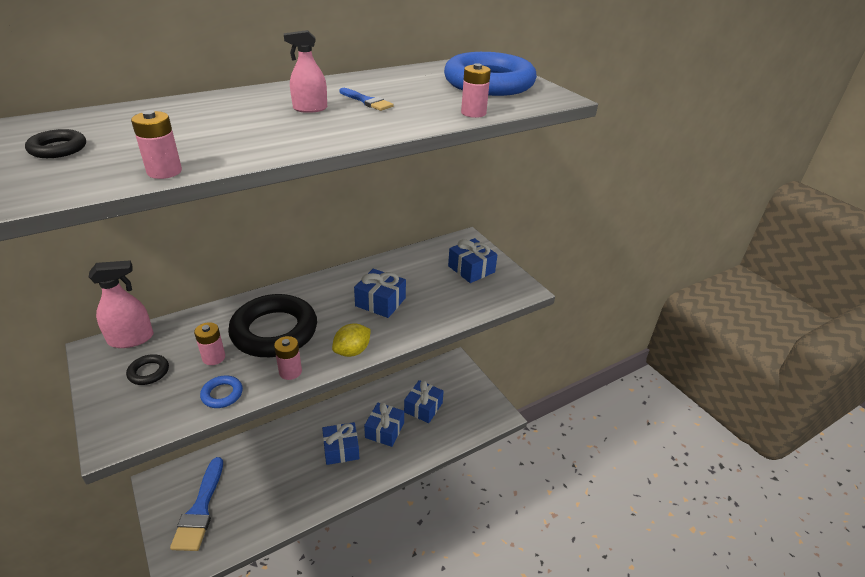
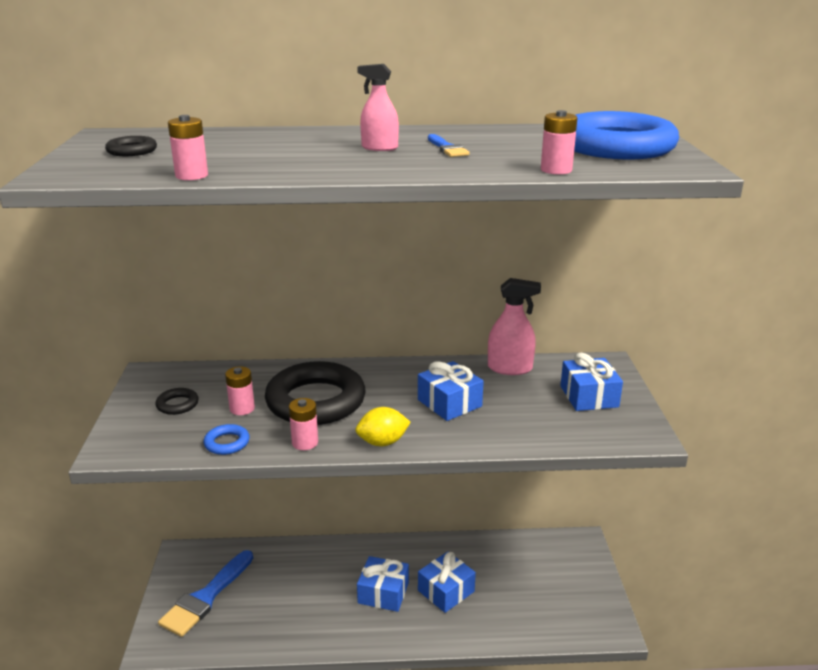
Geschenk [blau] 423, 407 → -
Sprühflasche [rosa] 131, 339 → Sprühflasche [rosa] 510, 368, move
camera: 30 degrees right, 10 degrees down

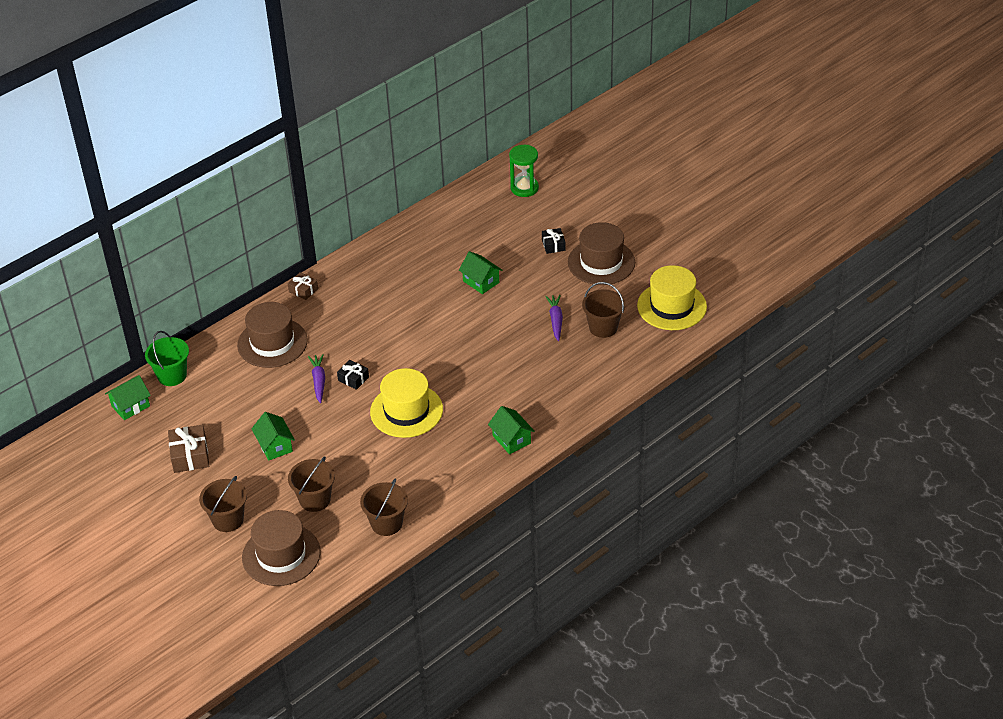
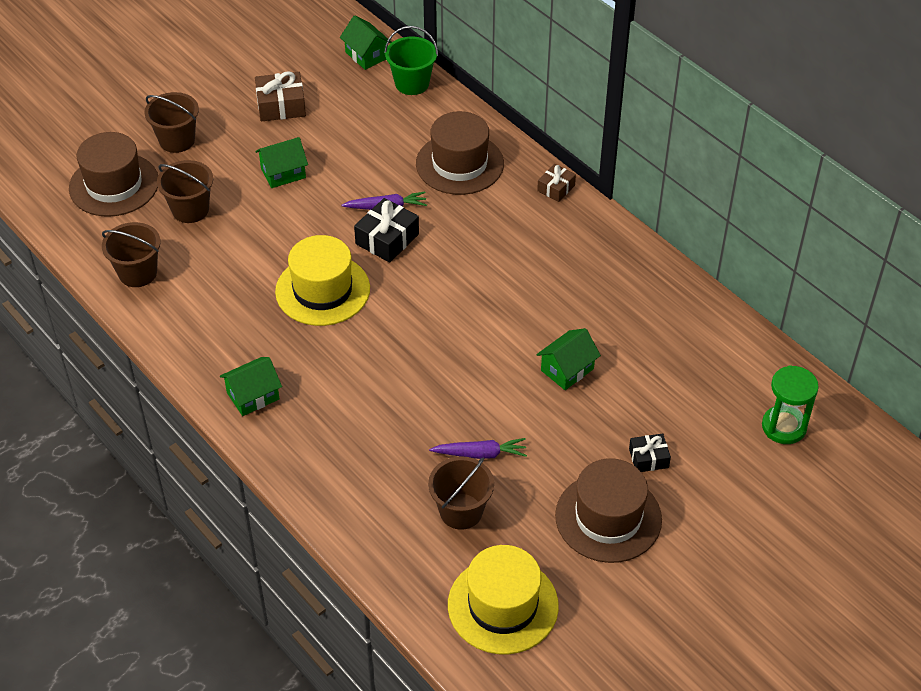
Geschenk [schwarz] 353, 379 → Geschenk [schwarz] 387, 239, x1.62
camera: 90 degrees right, 5 degrees up

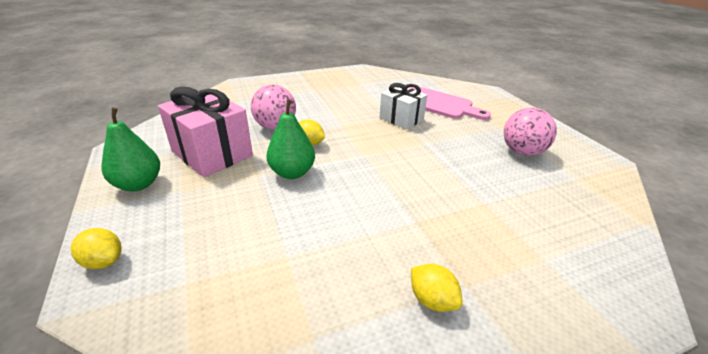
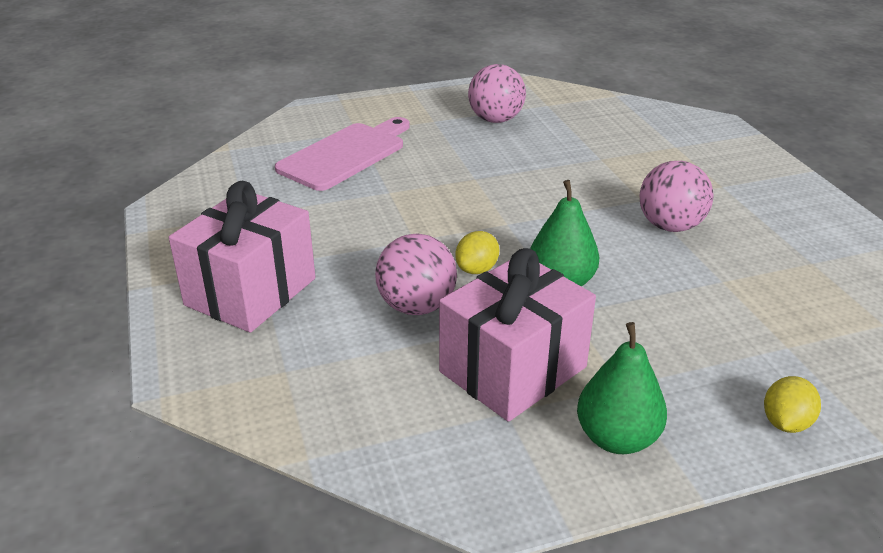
Geschenk [weiß] 401, 119 → -
Zitrone [gelb] 432, 300 → -
- → Geschenk [rosa] 251, 292
- → Ball [rosa] 670, 226
camera: 85 degrees left, 0 degrees up

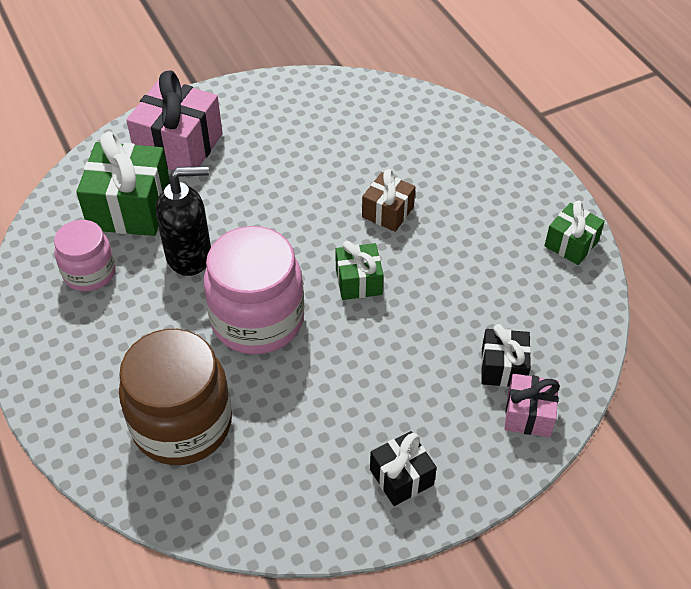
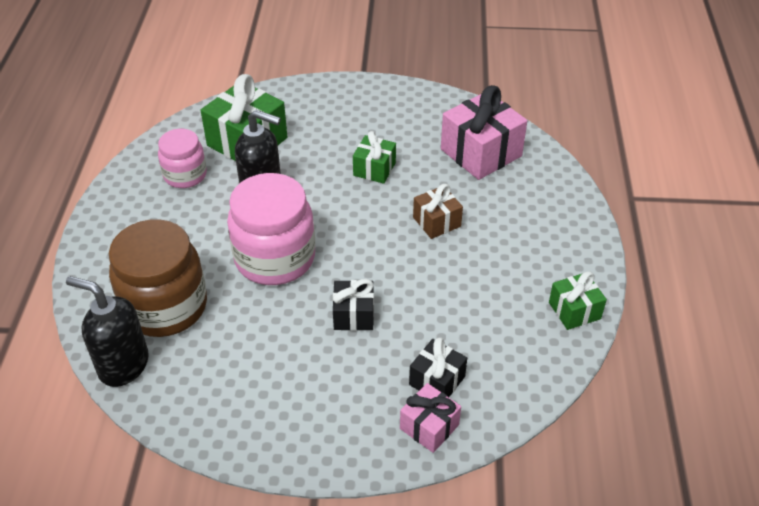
- → Seifenspender [schwarz] 123, 365
Geschenk [rosa] 179, 146 → Geschenk [rosa] 481, 153, move
Geschenk [grün] 358, 281 → Geschenk [grün] 374, 169, move
Geschenk [schwarz] 401, 477 → Geschenk [schwarz] 353, 315, move
camera: 30 degrees right, 5 degrees down

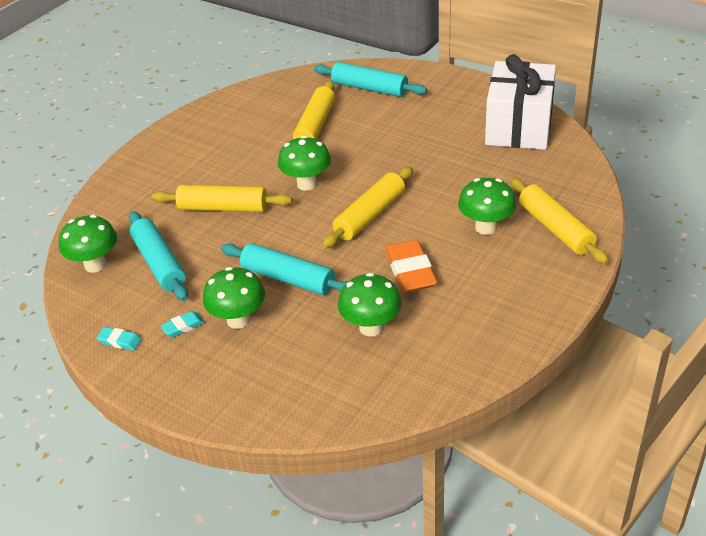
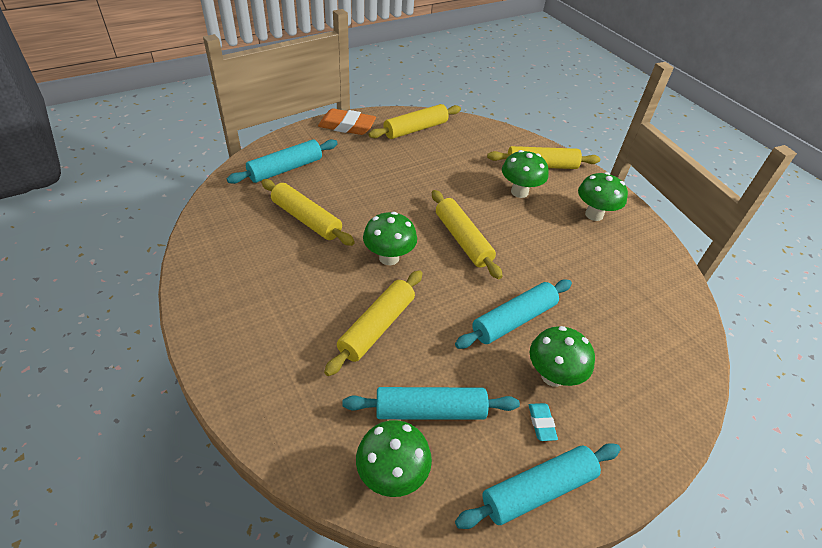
Pilz [grün] 371, 327 → Pilz [grün] 594, 214, move
Radiergummi [orange] 410, 271 → Radiergummi [orange] 347, 126, move
Radiergummi [türkis] 120, 341 → Nudelholz [türkis] 538, 490
Geschenk [weiß] 519, 127 → Nudelholz [gelb] 415, 129
camera: 70 degrees left, 5 degrees up

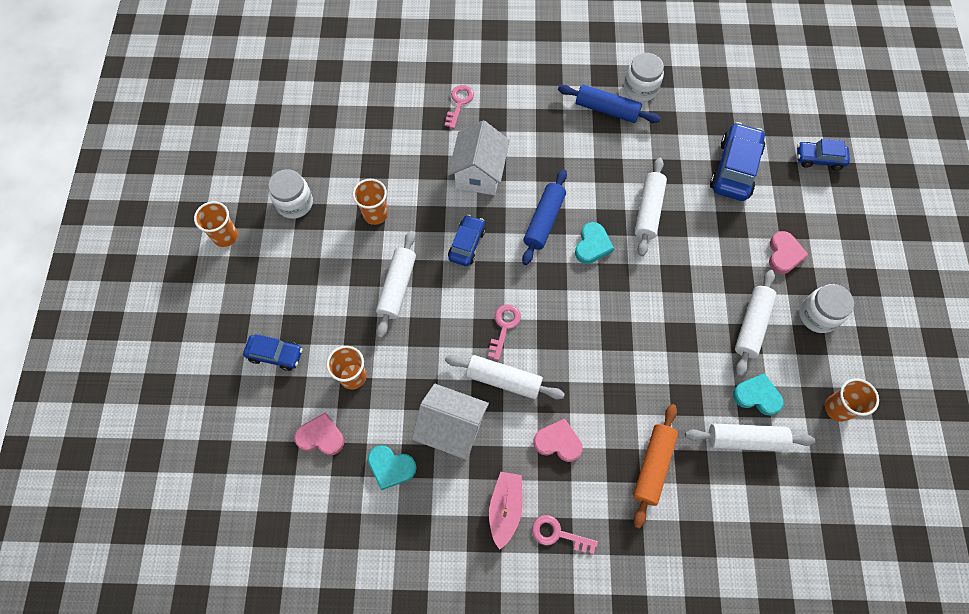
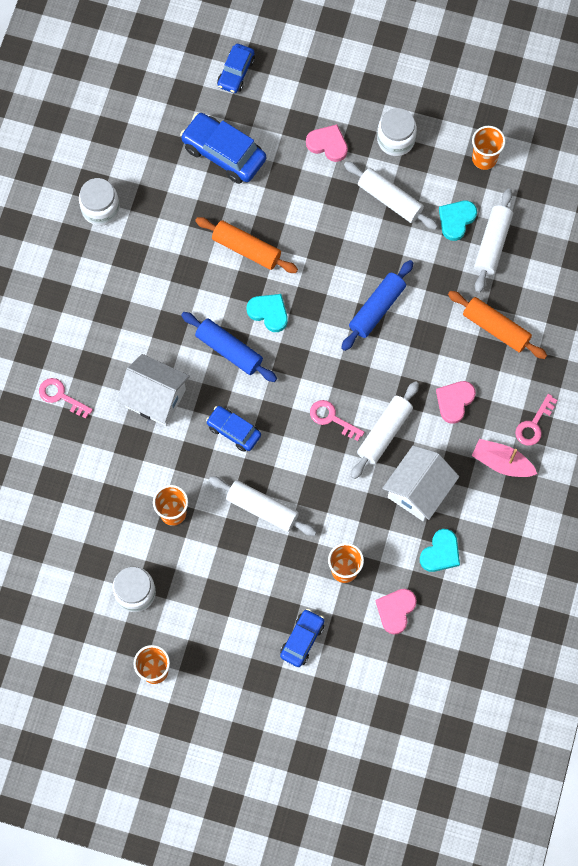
Nudelholz [blau] 607, 109 → Nudelholz [blau] 377, 308, move
Nudelholz [weiß] 648, 211 → Nudelholz [orange] 246, 249
camera: 75 degrees left, 5 degrees up

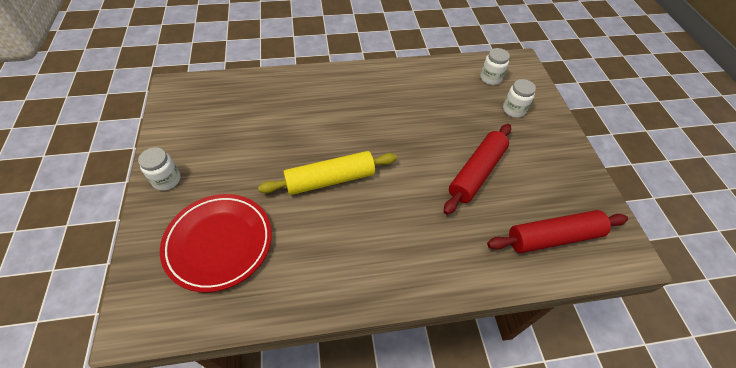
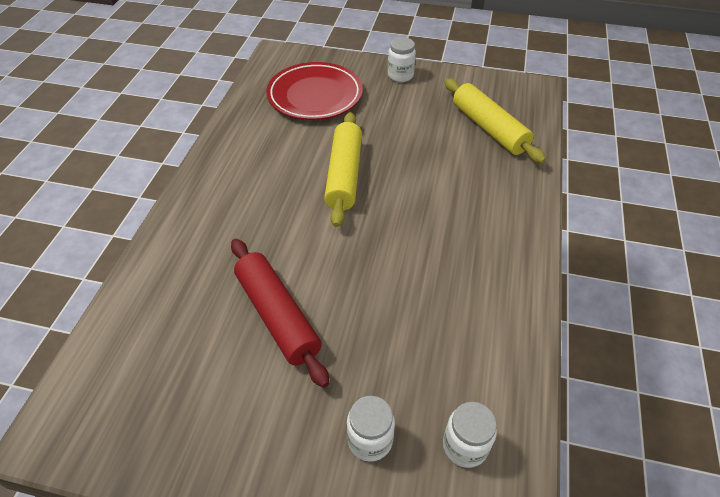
Nudelholz [rot] 553, 237 → -
- → Nudelholz [gelb] 489, 128
camera: 115 degrees right, 5 degrees down

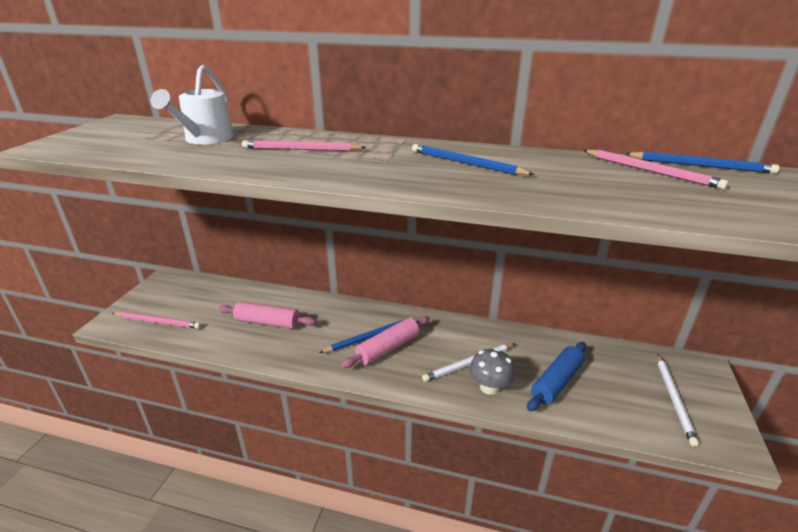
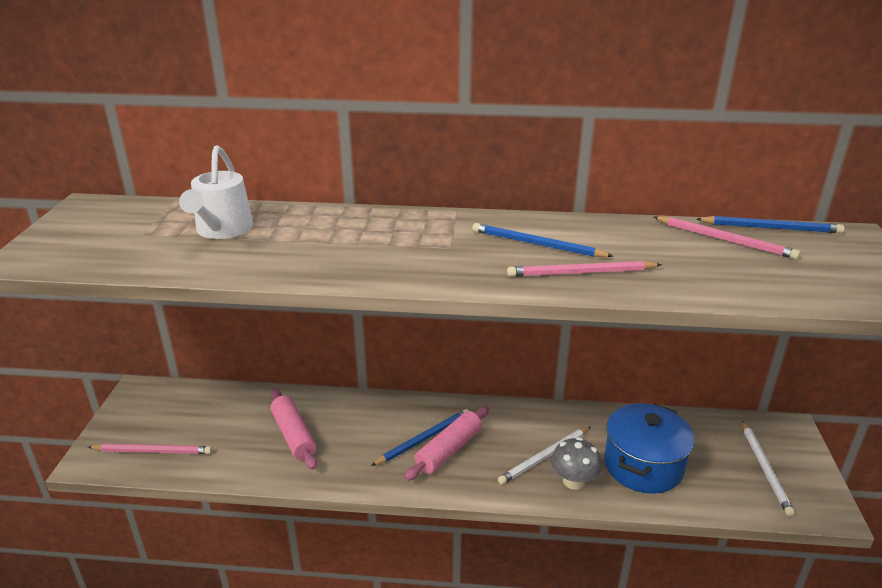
Bleistift [rosa] 301, 149 → Bleistift [rosa] 580, 273, move
Nudelholz [blau] 556, 382 → Kochtopf [blau] 643, 466
Nudelholz [rosa] 267, 322 → Nudelholz [rosa] 294, 435, 60 degrees clockwise
camera: 10 degrees left, 0 degrees up

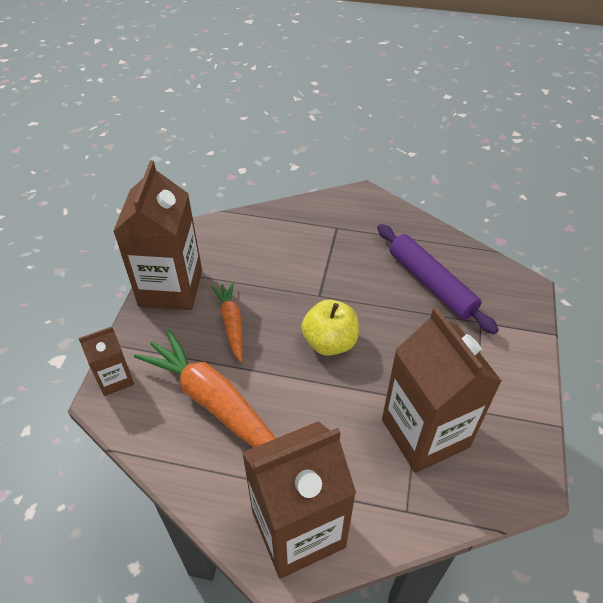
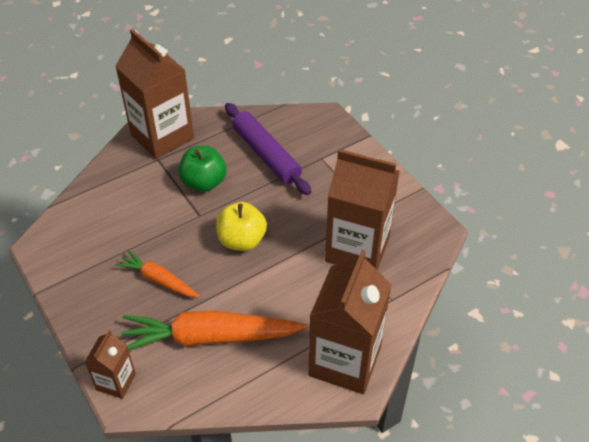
- → Apfel [grün] 204, 182
Getränkekarton [braun] 171, 288 → Getränkekarton [braun] 162, 136, move
Nudelholz [lila] 431, 284 → Nudelholz [lila] 266, 155, 45 degrees clockwise
camera: 45 degrees left, 0 degrees up

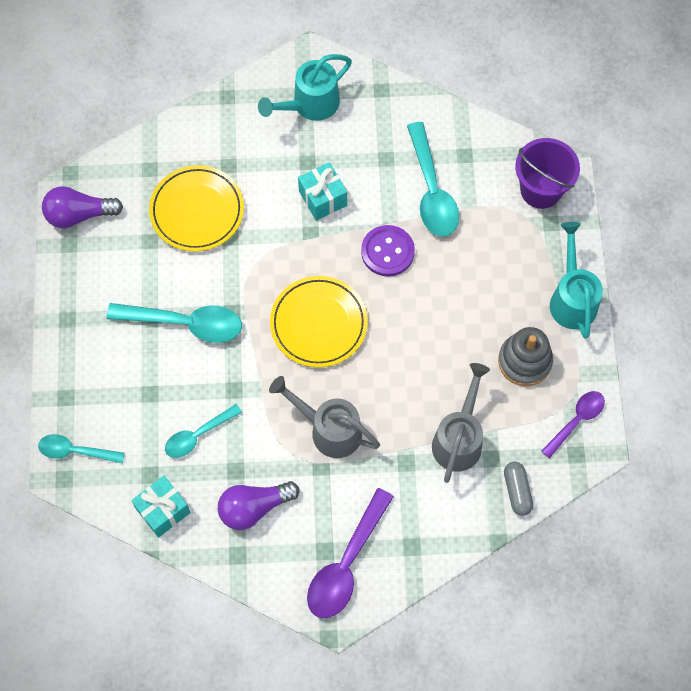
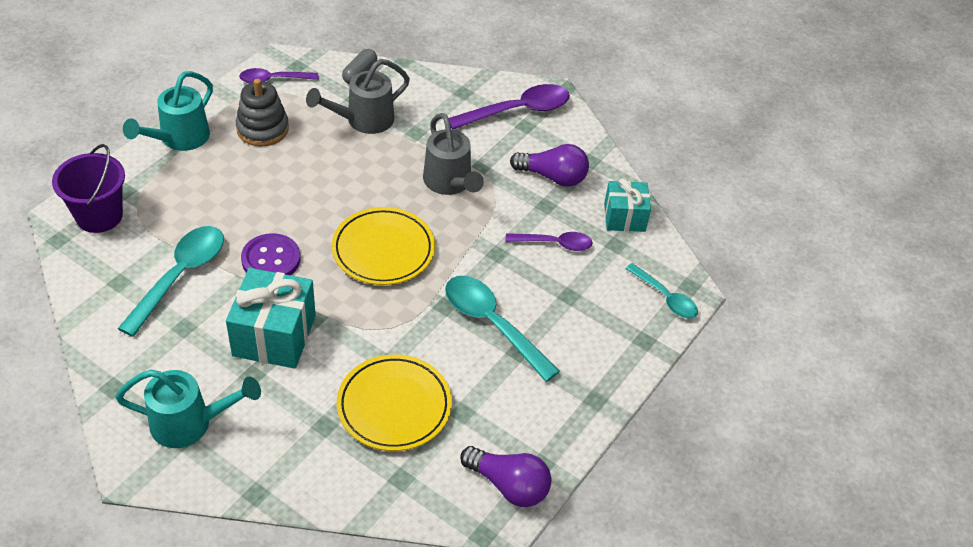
Löffel [türkis] 198, 435 → Löffel [lila] 554, 244
Geschenk [türkis] 323, 198 → Geschenk [türkis] 274, 335, x1.58
camera: 145 degrees left, 20 degrees down

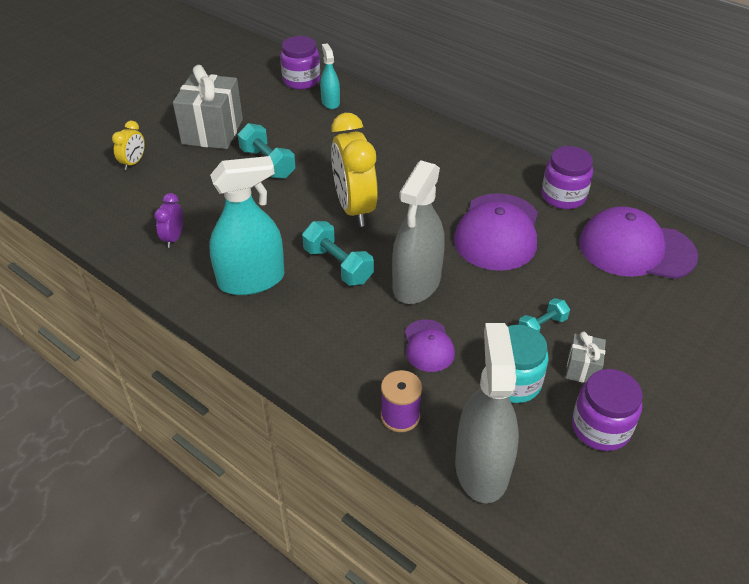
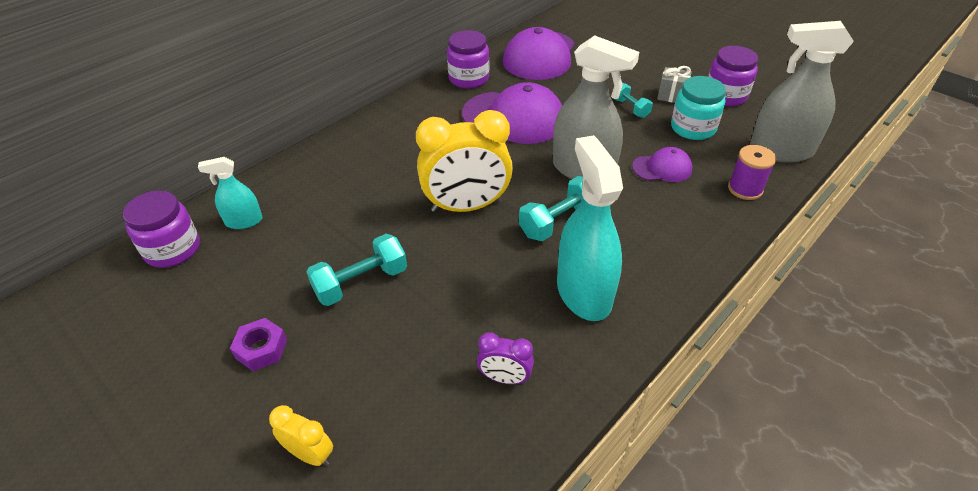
Geschenk [grau] 212, 131 → Sechskantmutter [lila] 261, 349
camera: 85 degrees left, 0 degrees up

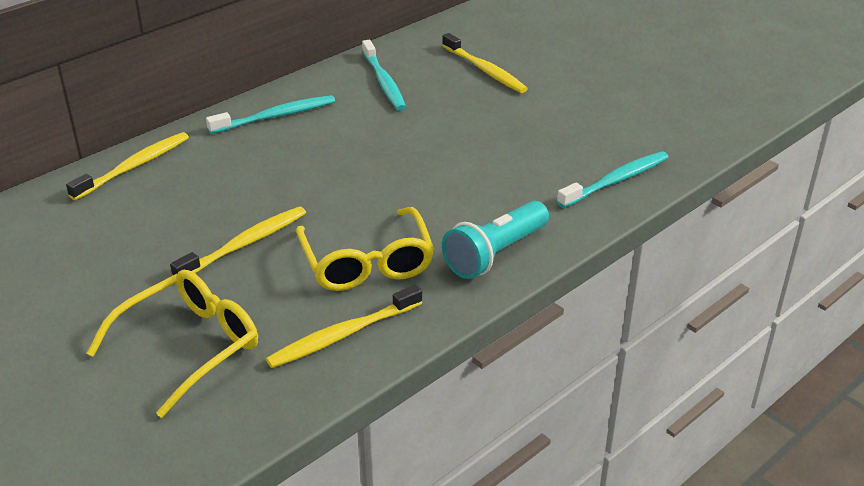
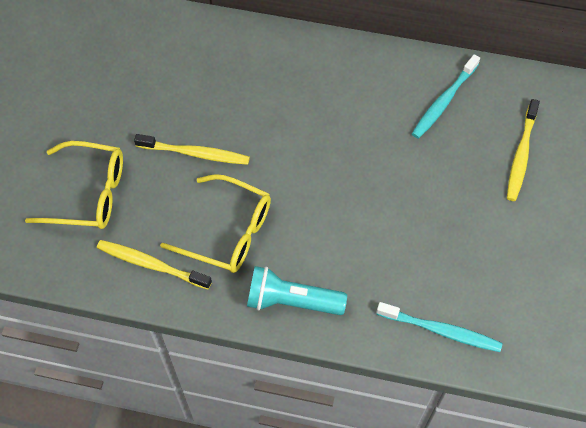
Zahnbürste [gelb] 133, 167 → -
Zahnbürste [türkis] 275, 116 → -
Brille [gelb] 367, 262 → Brille [gelb] 227, 231, 105 degrees counterclockwise
camera: 55 degrees right, 25 degrees up

